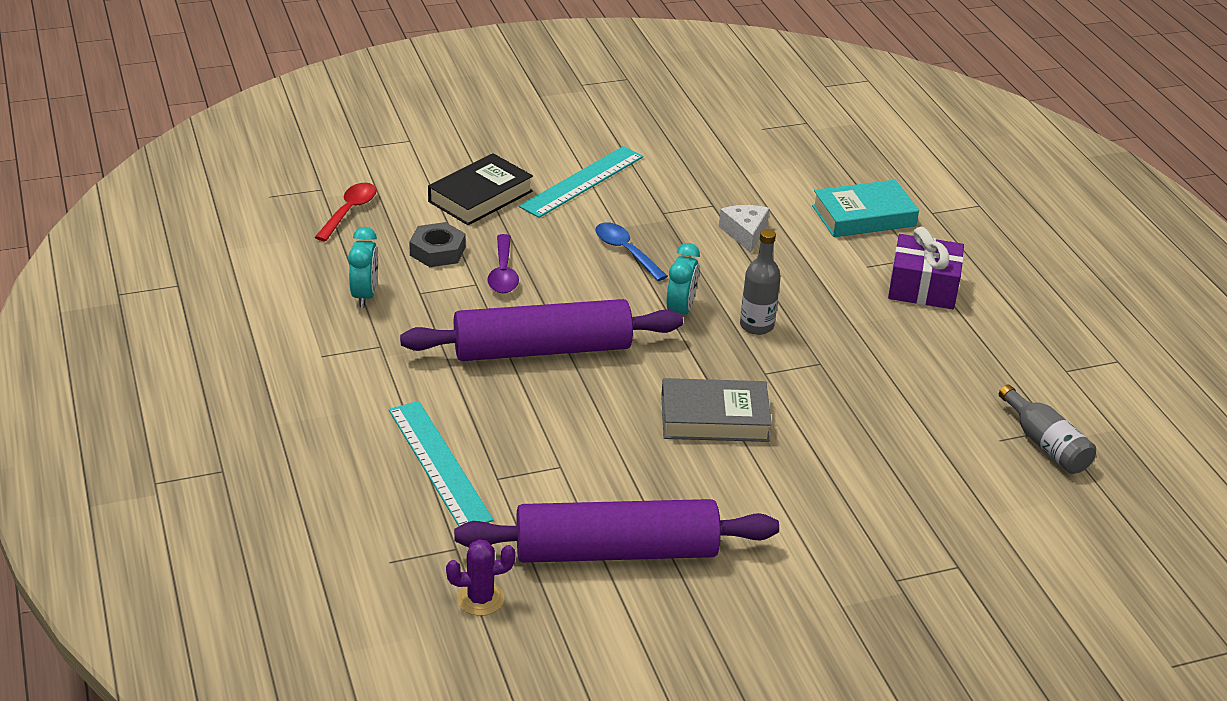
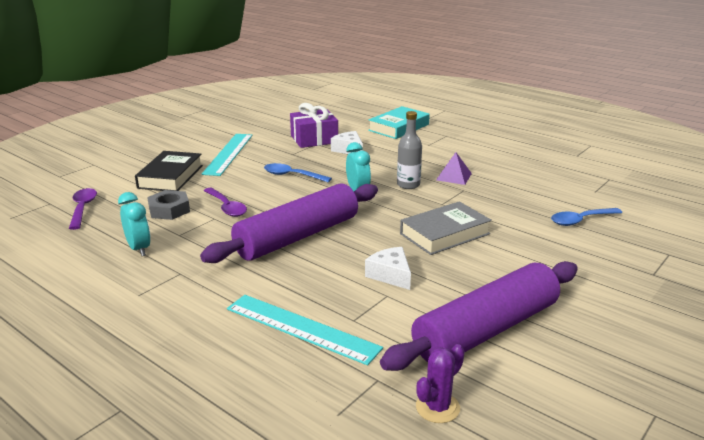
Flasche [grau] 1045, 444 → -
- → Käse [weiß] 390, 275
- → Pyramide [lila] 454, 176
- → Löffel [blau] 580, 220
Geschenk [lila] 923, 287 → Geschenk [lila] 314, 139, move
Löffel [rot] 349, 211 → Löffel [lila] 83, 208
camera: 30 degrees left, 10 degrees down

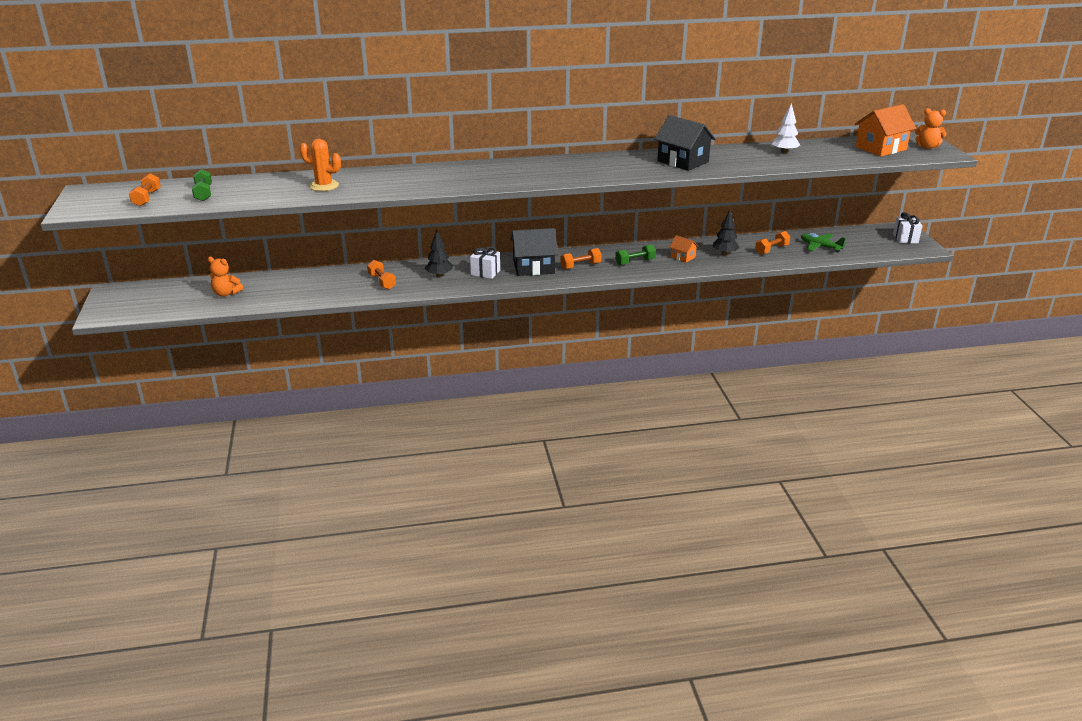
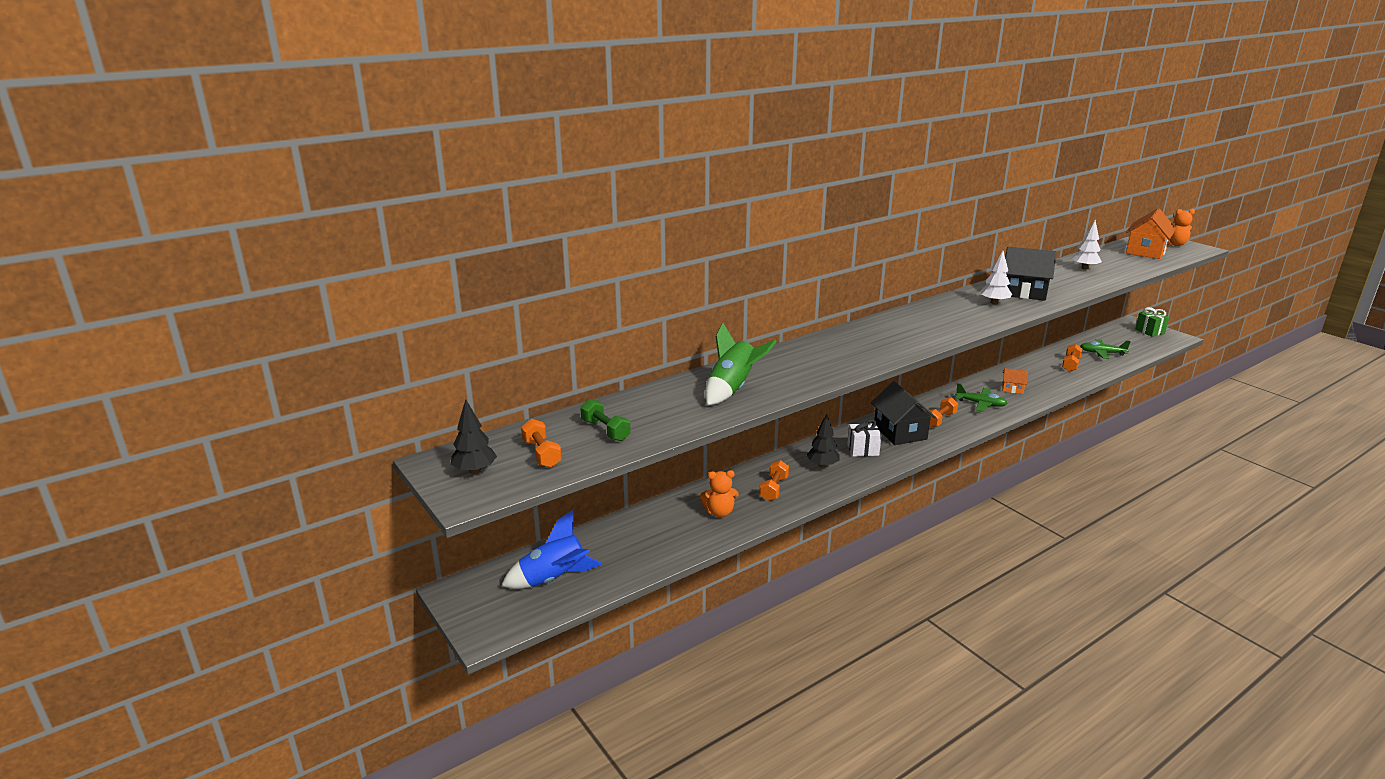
- → Rakete [blau] 554, 579
- → Baum [weiß] 994, 303
Teddybär [orange] 226, 293 → Teddybär [orange] 719, 512, move
Baum [schwarz] 724, 254 → Baum [schwarz] 475, 471, move
Kaktus [orange] 324, 186 → Rakete [grün] 732, 389
Hantel [grün] 635, 262 → Flugzeug [grün] 981, 404
Geschenk [weiß] 905, 238 → Geschenk [grün] 1149, 331
Hantel [orange] 382, 282 → Hantel [orange] 773, 489, 75 degrees clockwise
Haus [schwarz] 533, 267 → Haus [schwarz] 900, 432, 75 degrees counterclockwise
camera: 25 degrees left, 5 degrees down

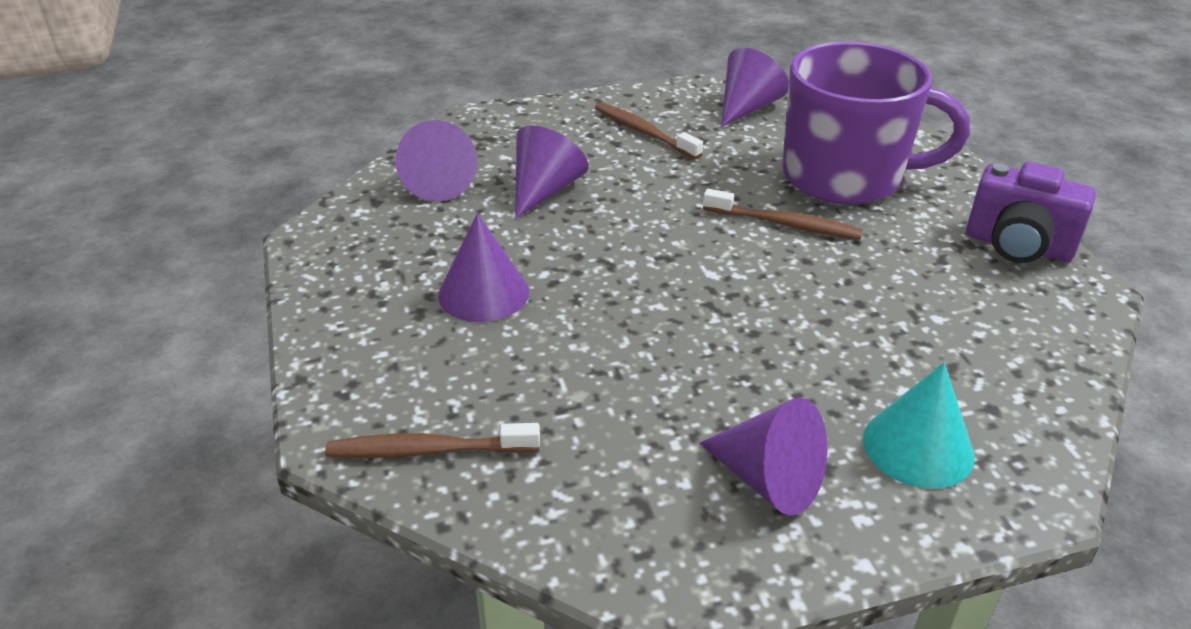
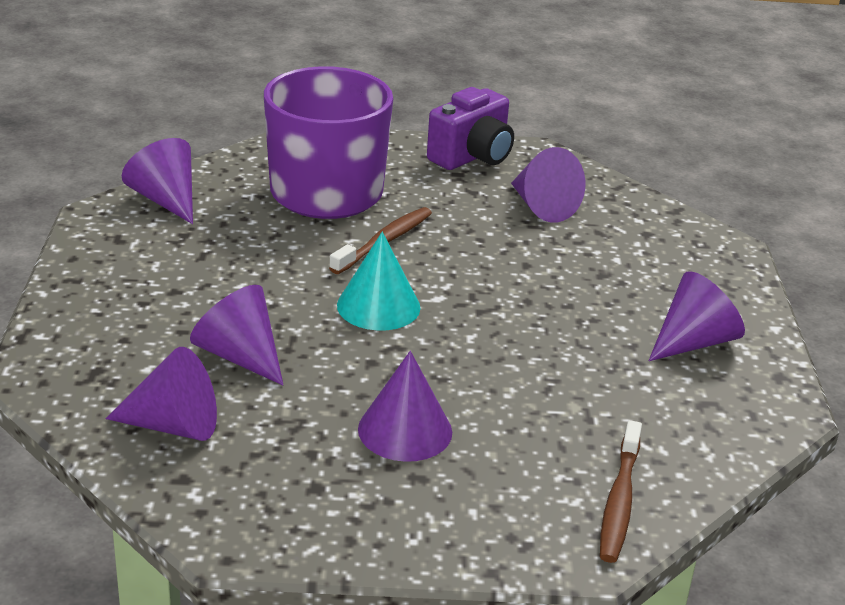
Zahnbürste [braun] 644, 132 → -
- → Kegel [lila] 542, 207
Kegel [türkis] 918, 447 → Kegel [türkis] 378, 306, move
camera: 75 degrees left, 5 degrees down

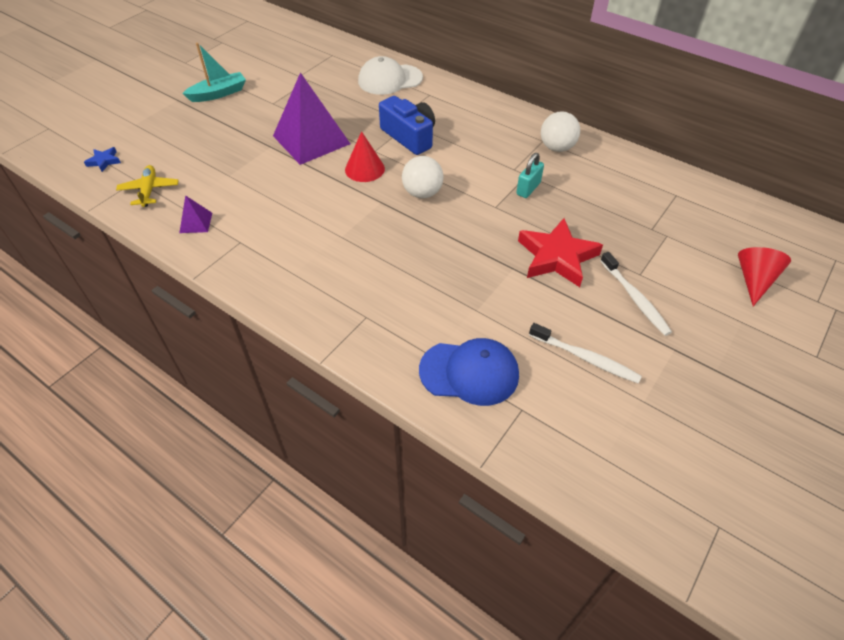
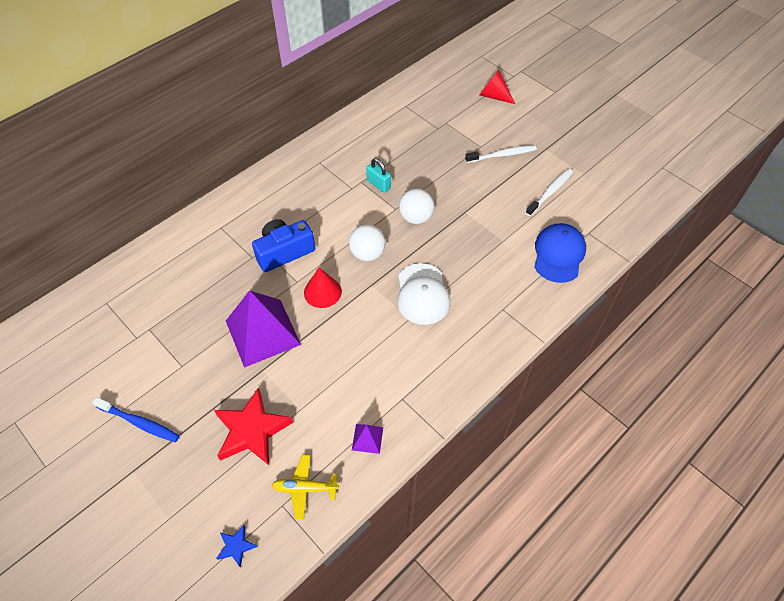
Kappe [weiß] 390, 80 → Kappe [weiß] 422, 294, move
Stern [rot] 557, 257 → Stern [rot] 252, 430, move
Ball [weiß] 557, 148 → Ball [weiß] 416, 217, move
Boot [türkis] 218, 93 → Zahnbürste [blau] 139, 423
camera: 80 degrees left, 5 degrees up

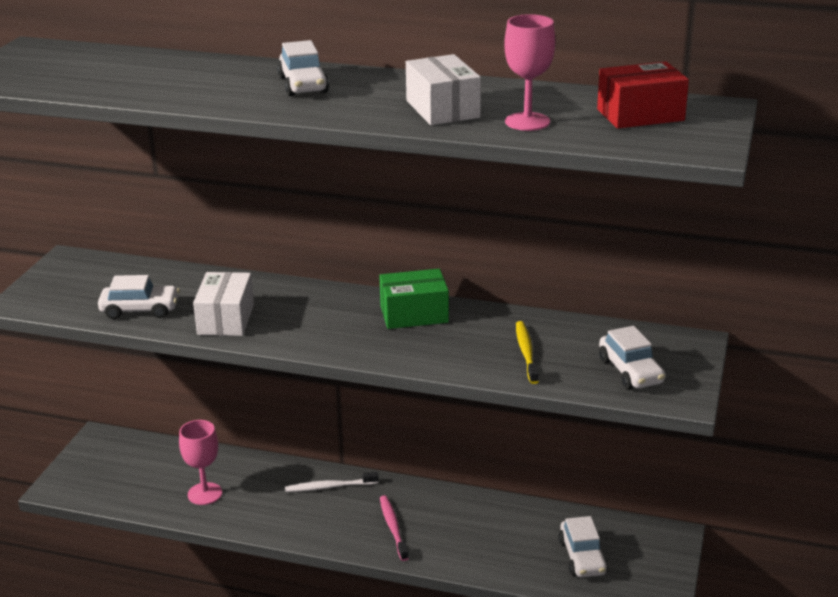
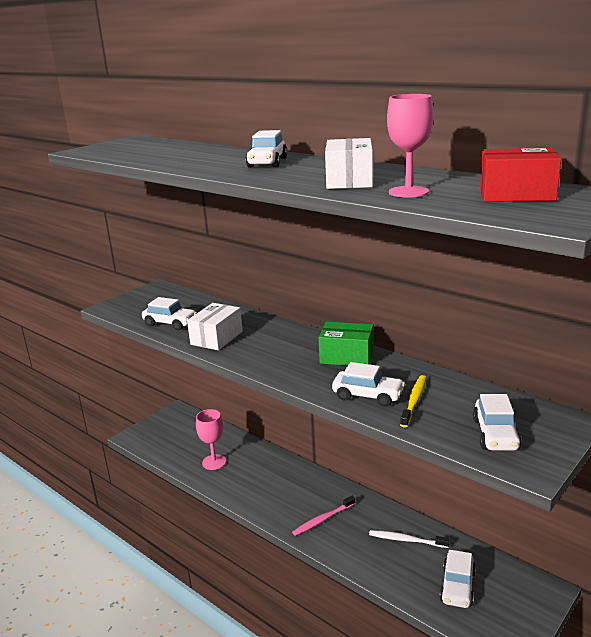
- → Auto [weiß] 368, 395
Zahnbürste [weiß] 329, 487 → Zahnbürste [weiß] 406, 540, move
Zahnbürste [rosa] 393, 527 → Zahnbürste [rosa] 323, 519, 135 degrees counterclockwise
camera: 25 degrees right, 5 degrees down

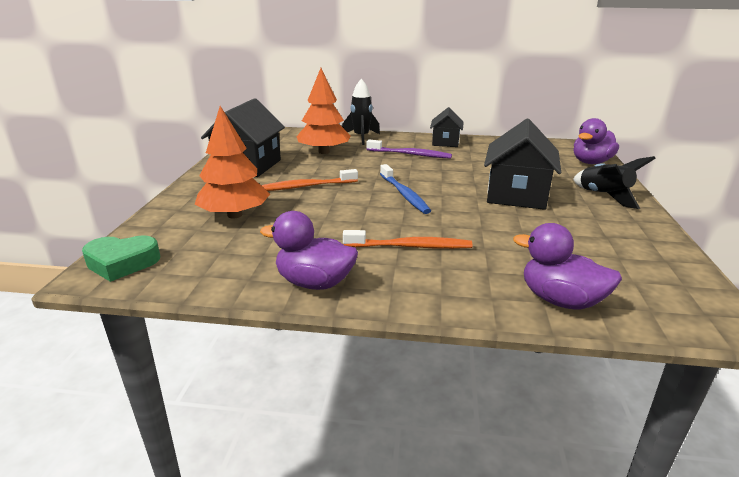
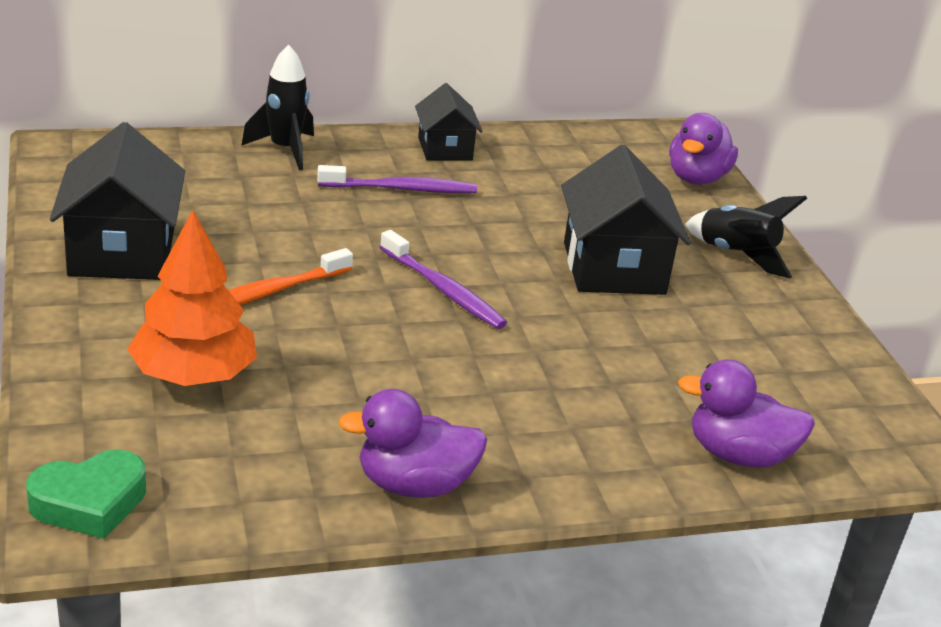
Baum [orange] 324, 152 → -
Zahnbürste [orange] 410, 246 → -
Zahnbürste [blau] 404, 194 → Zahnbürste [lila] 443, 290
camera: 25 degrees left, 5 degrees up

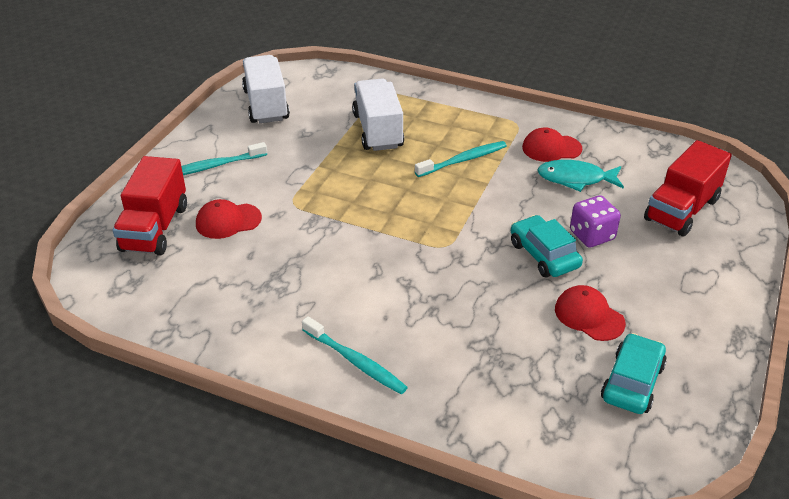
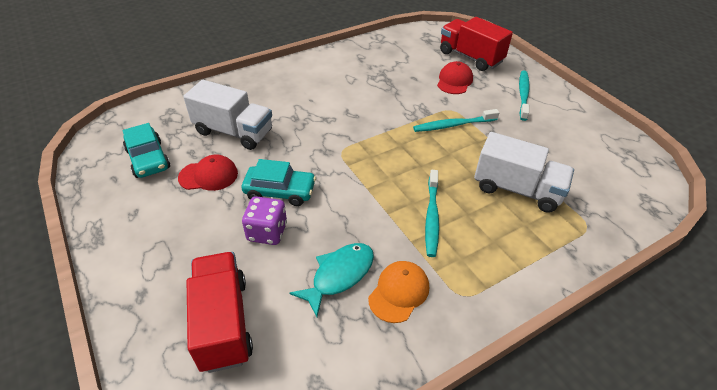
Lastwagen [weiß] 266, 105 → Lastwagen [weiß] 234, 132, move
Zahnbürste [türkis] 355, 361 → Zahnbürste [türkis] 453, 125, move
Kappe [rot] 551, 148 → Kappe [orange] 399, 292
camera: 125 degrees right, 5 degrees up

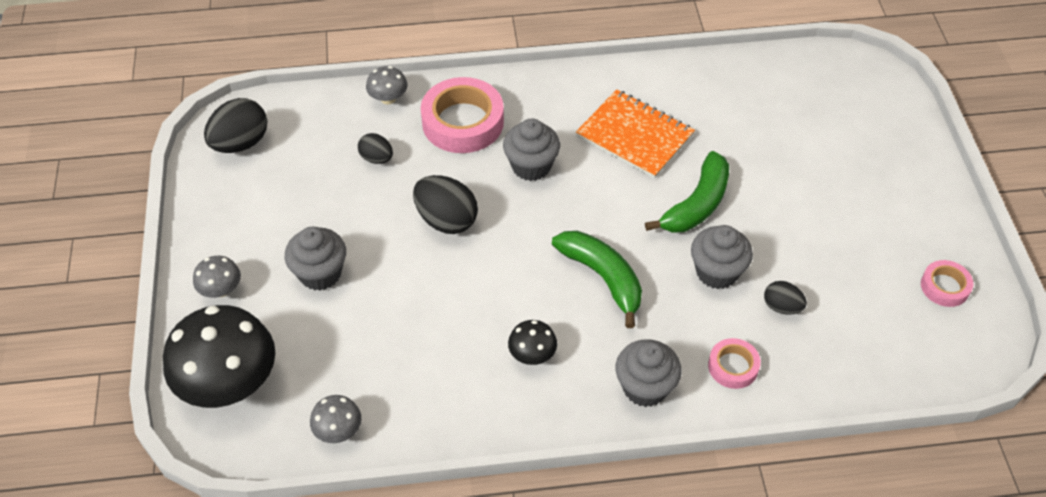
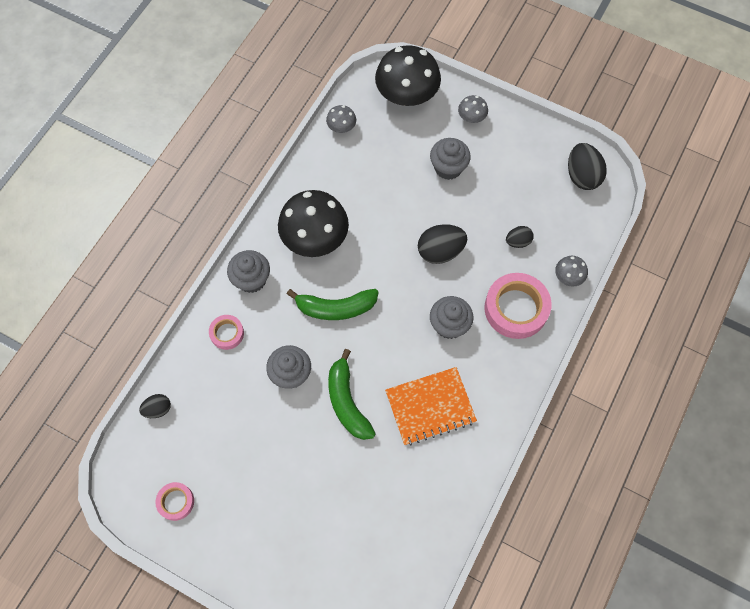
Ei [schwarz] 782, 307 → Ei [schwarz] 158, 409, move
Pilz [schwarz] 532, 355 → Pilz [schwarz] 315, 238, x2.18
camera: 125 degrees right, 15 degrees up

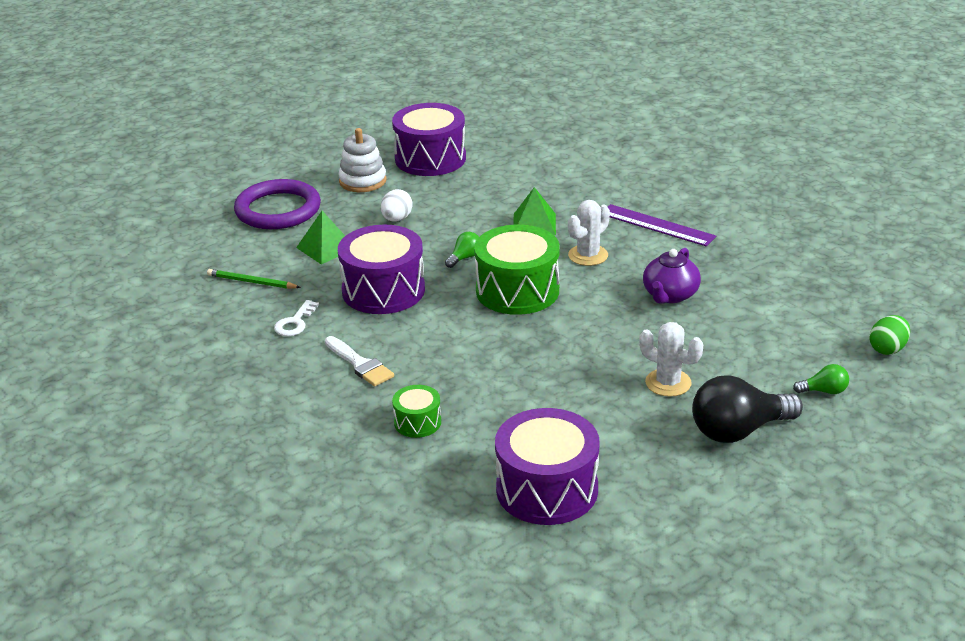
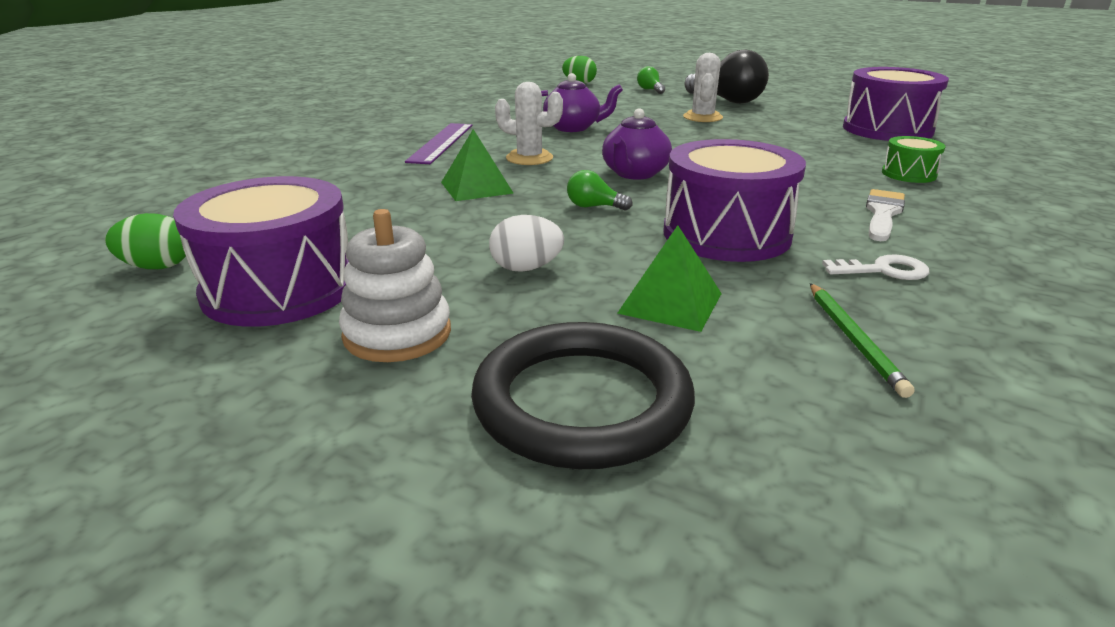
- → Ei [grün] 157, 267
Trommel [grün] 517, 291 → Teekanne [lila] 634, 174
Ring [lila] 278, 210 → Ring [schwarz] 582, 402
camera: 115 degrees left, 5 degrees down

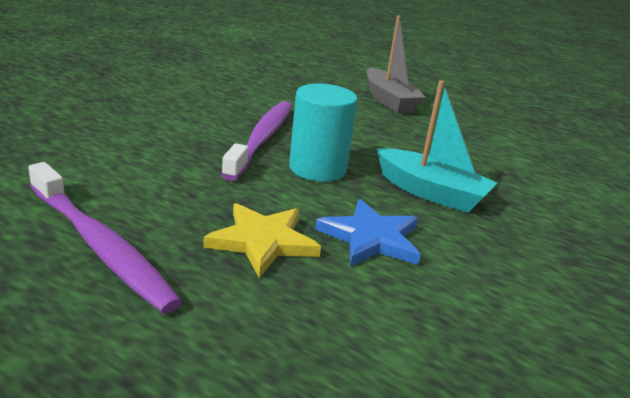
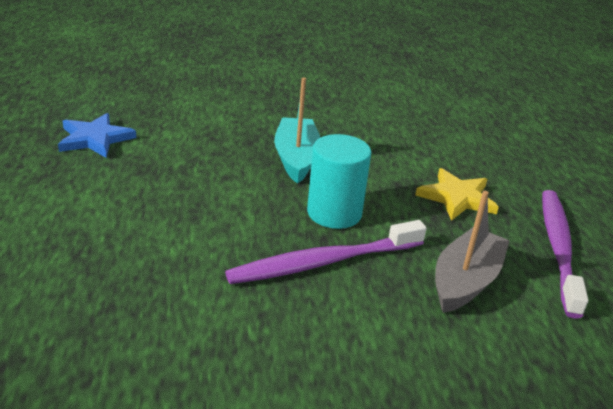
Stern [blau] 371, 238 → Stern [blau] 95, 139, move
Boot [grau] 389, 101 → Boot [grau] 465, 281, move
camera: 125 degrees left, 5 degrees up

